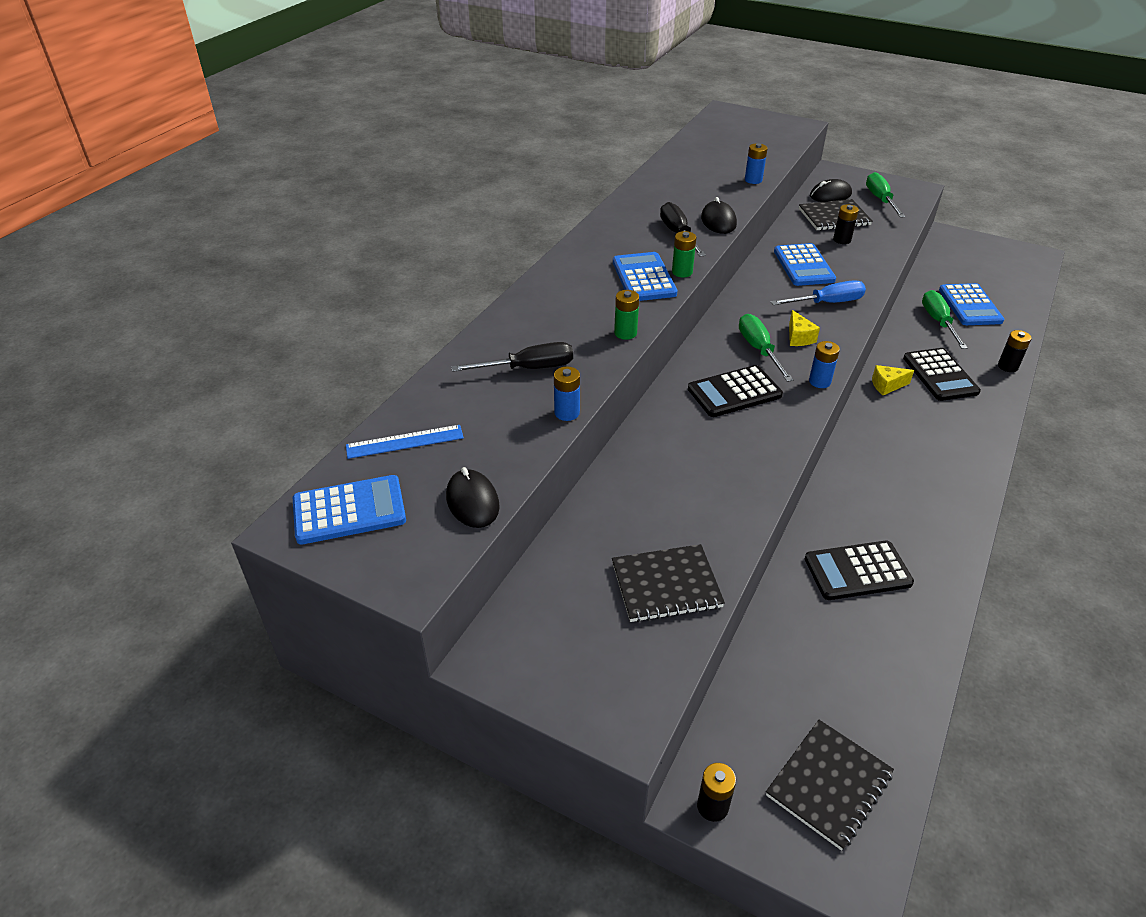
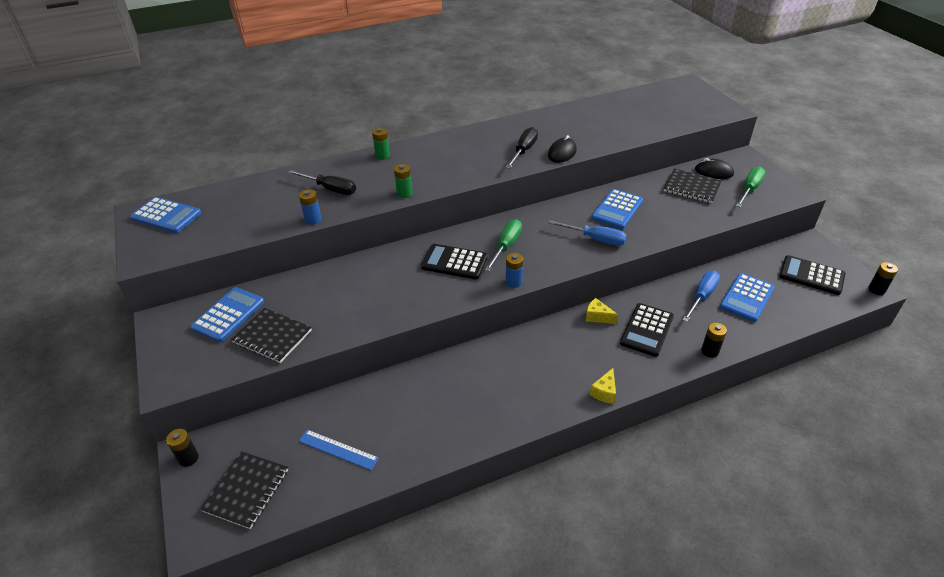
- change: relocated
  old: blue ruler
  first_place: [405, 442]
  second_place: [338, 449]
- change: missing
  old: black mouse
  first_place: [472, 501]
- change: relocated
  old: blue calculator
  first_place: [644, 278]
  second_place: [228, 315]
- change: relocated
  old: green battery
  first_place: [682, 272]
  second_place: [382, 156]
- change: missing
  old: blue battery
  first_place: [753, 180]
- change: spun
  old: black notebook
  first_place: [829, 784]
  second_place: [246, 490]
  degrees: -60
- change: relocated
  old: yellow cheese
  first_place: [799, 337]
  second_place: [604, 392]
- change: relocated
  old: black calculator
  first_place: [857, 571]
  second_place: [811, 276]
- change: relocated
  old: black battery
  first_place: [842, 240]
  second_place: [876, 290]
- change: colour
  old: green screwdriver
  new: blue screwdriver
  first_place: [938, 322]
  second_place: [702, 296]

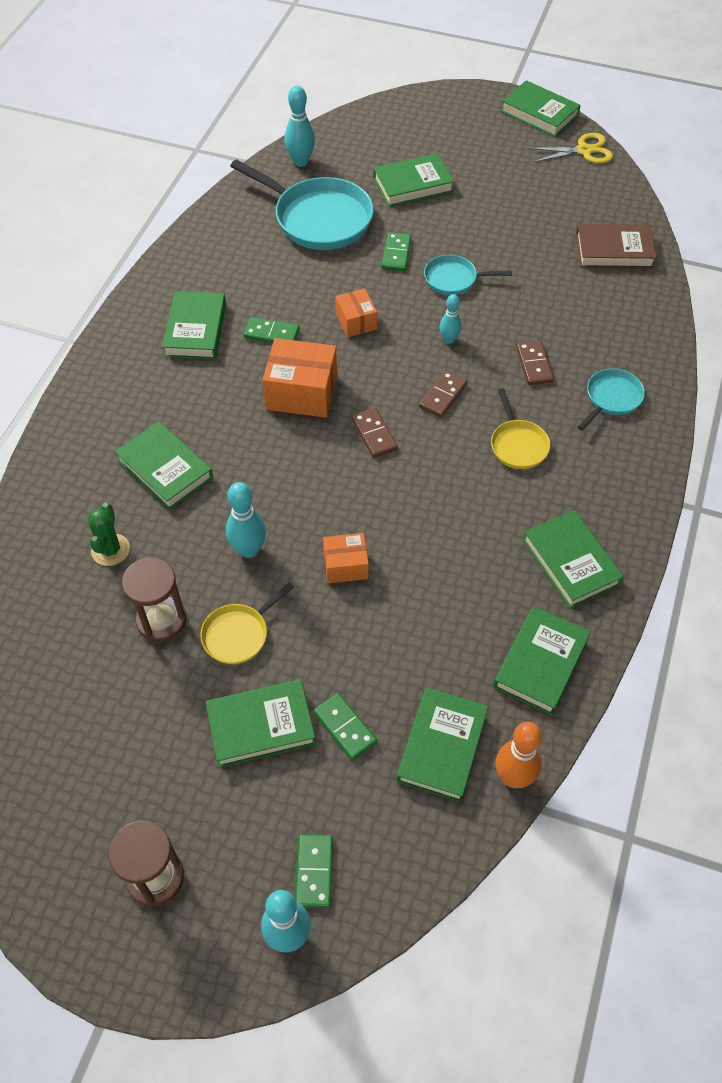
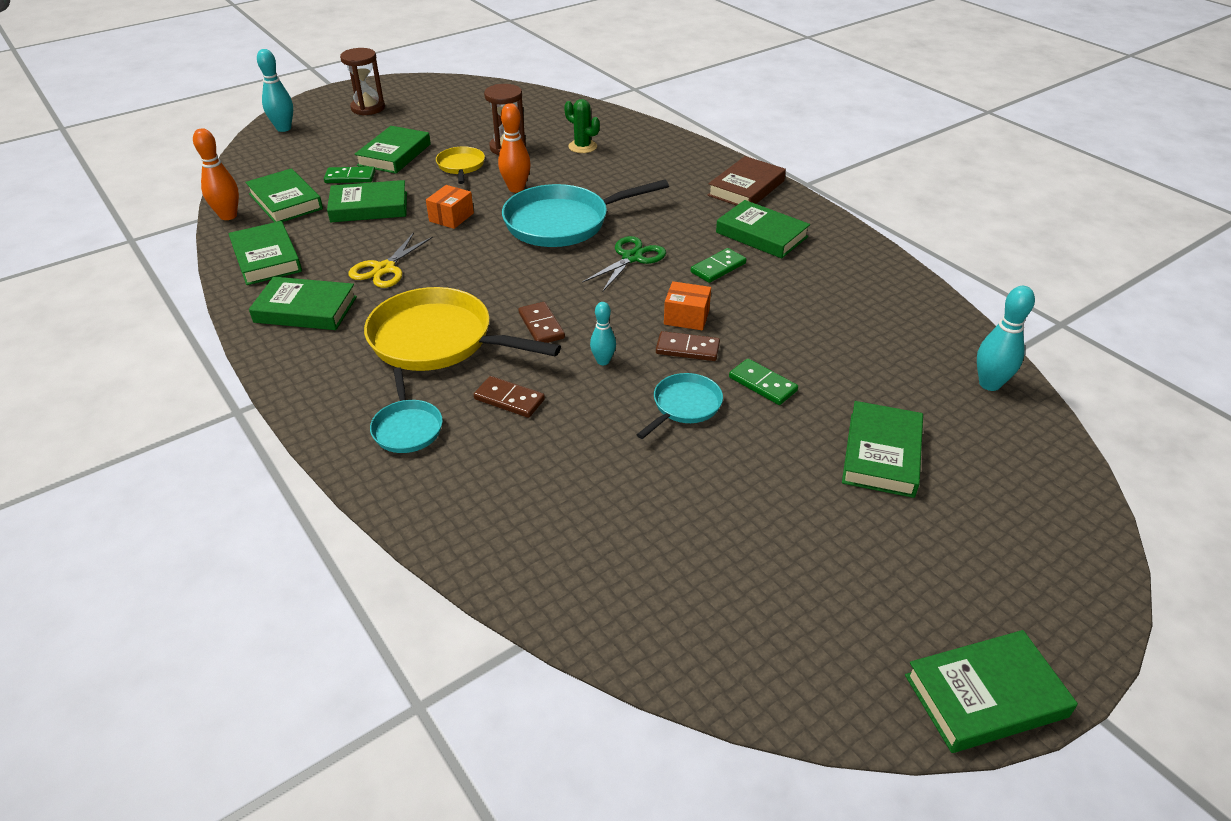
- change: relocated
  old: green book
  first_place: [165, 469]
  second_place: [369, 207]
- change: colour
  old: turquoise bowling pin
  new: orange bowling pin
  first_place: [248, 549]
  second_place: [516, 188]
- change: relocated
  old: turquoise pan
  first_place: [318, 218]
  second_place: [563, 223]
- change: exchanged
  old: orange box
  new: green scissors
  first_place: [301, 392]
  second_place: [632, 257]
- change: missing
  old: green domino
  first_place: [314, 871]
- change: relocated
  old: brown domino
  first_place: [374, 434]
  second_place: [687, 349]
- change: size
  old: yellow pan
  first_place: [518, 444]
  second_place: [438, 340]
  factor: 1.93
- change: relocated
  old: yellow scissors
  first_place: [584, 151]
  second_place: [384, 269]
- change: relocated
  old: brown book
  first_place: [614, 251]
  second_place: [746, 188]

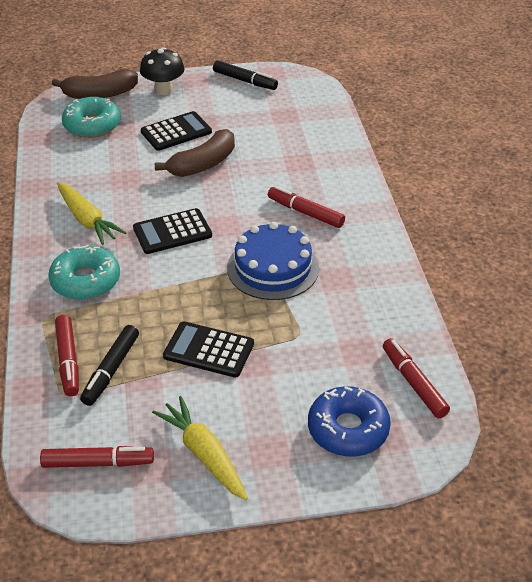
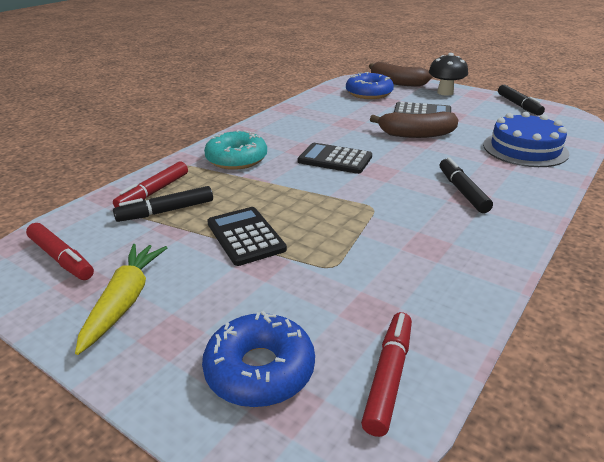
- change: missing
  old: yellow carrot
  first_place: [87, 220]
- change: colour
  old: turquoise donut
  new: blue donut
  first_place: [92, 125]
  second_place: [369, 93]
- change: relocated
  old: blue cake
  first_place: [273, 268]
  second_place: [525, 149]
- change: colour
  old: red marker
  new: black marker
  first_place: [305, 213]
  second_place: [462, 191]

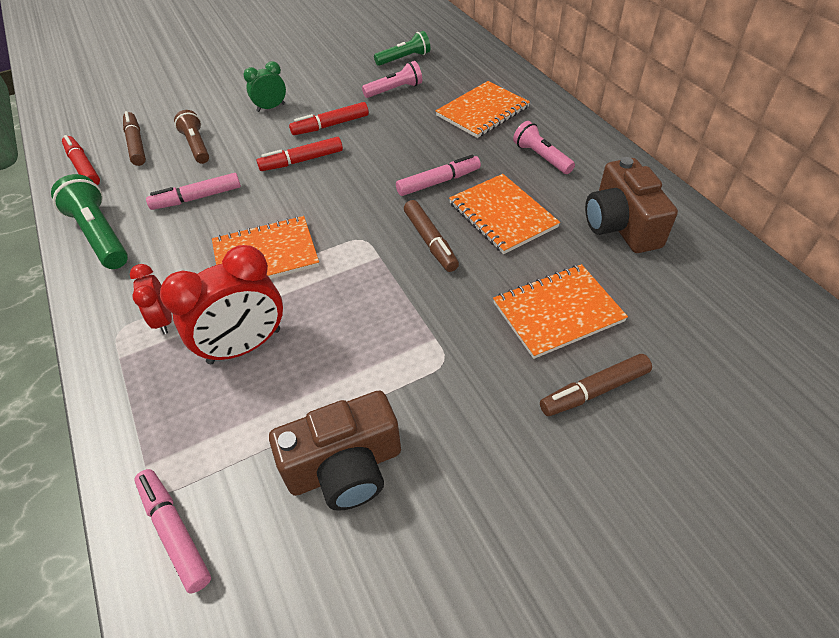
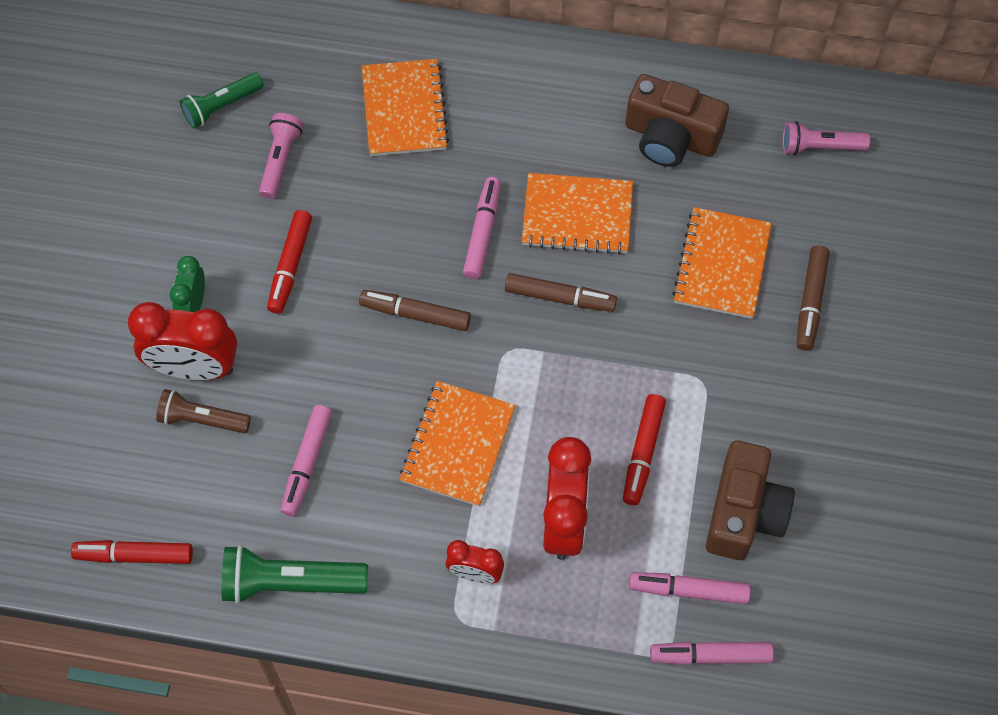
- change: relocated
  old: brown marker
  first_place: [136, 144]
  second_place: [415, 314]
- change: relocated
  old: red marker
  first_place: [301, 161]
  second_place: [642, 453]
- change: spun
  old: green flashlight
  first_place: [404, 58]
  second_place: [221, 106]
  degrees: -135
- change: relocated
  old: pink flashlight
  first_place: [541, 157]
  second_place: [820, 147]
- change: appeared
  new: red clock
  second_place: [194, 368]
- change: appeared
  new: pink marker
  second_place: [688, 590]

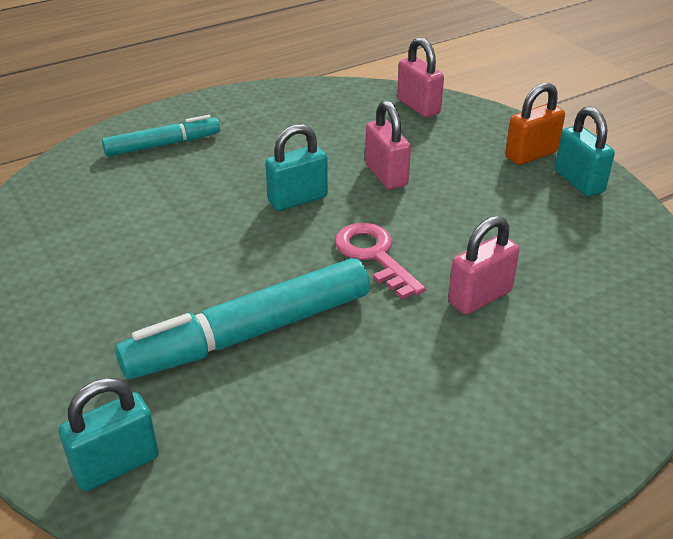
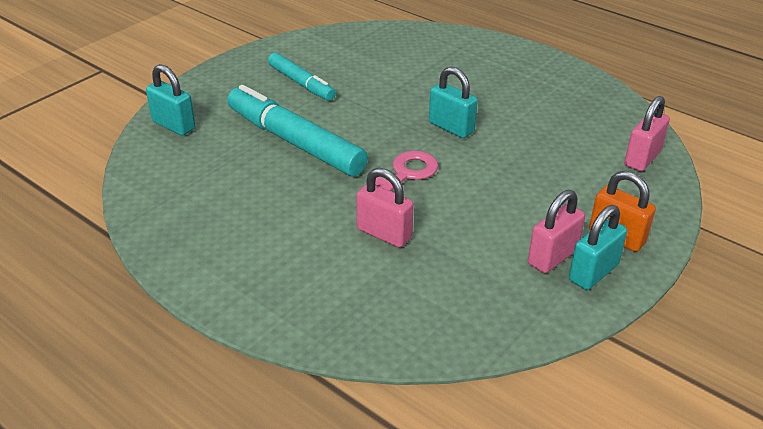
- change: relocated
  old: turquoise marker
  first_place: [163, 145]
  second_place: [301, 83]
- change: relocated
  old: pink padlock
  first_place: [386, 175]
  second_place: [552, 257]

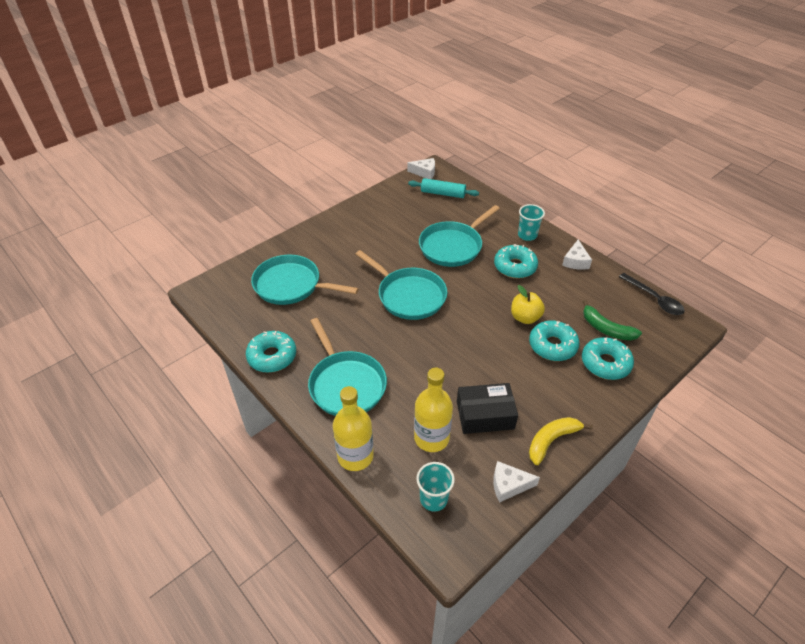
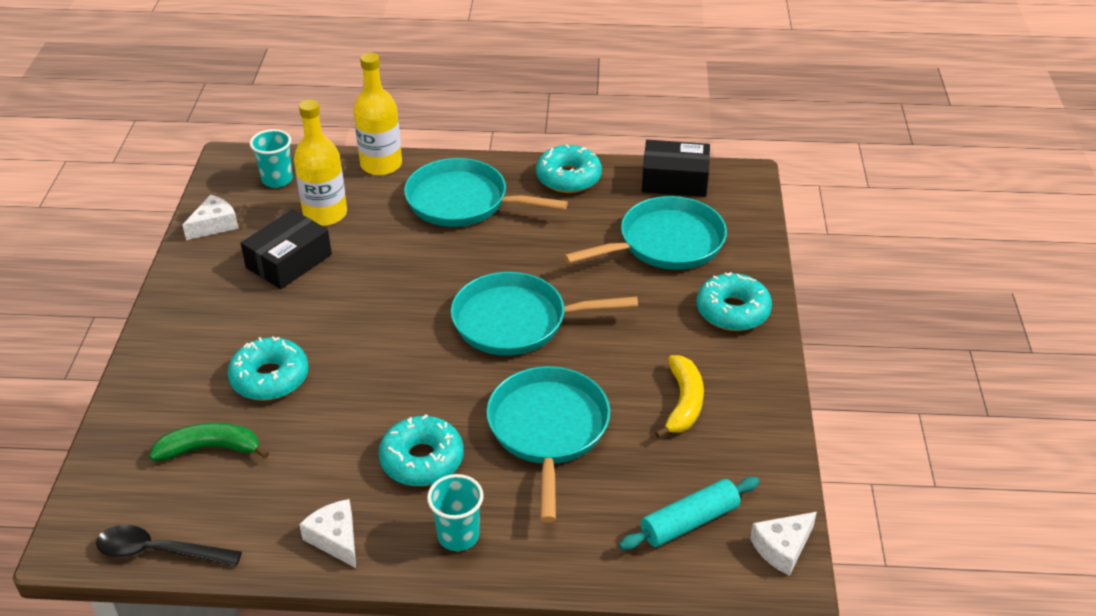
- change: missing
  old: yellow apple
  first_place: [525, 317]
- change: relocated
  old: yellow banana
  first_place: [551, 441]
  second_place: [683, 403]
- change: relocated
  old: turquoise donut
  first_place: [605, 363]
  second_place: [732, 311]
- change: appeared
  new: black box
  second_place: [674, 180]

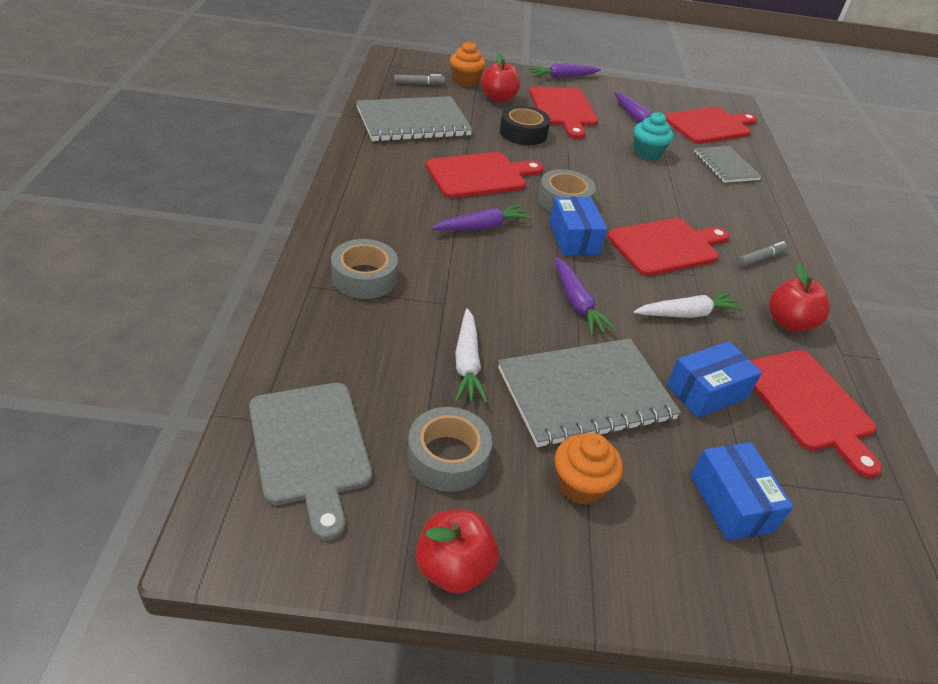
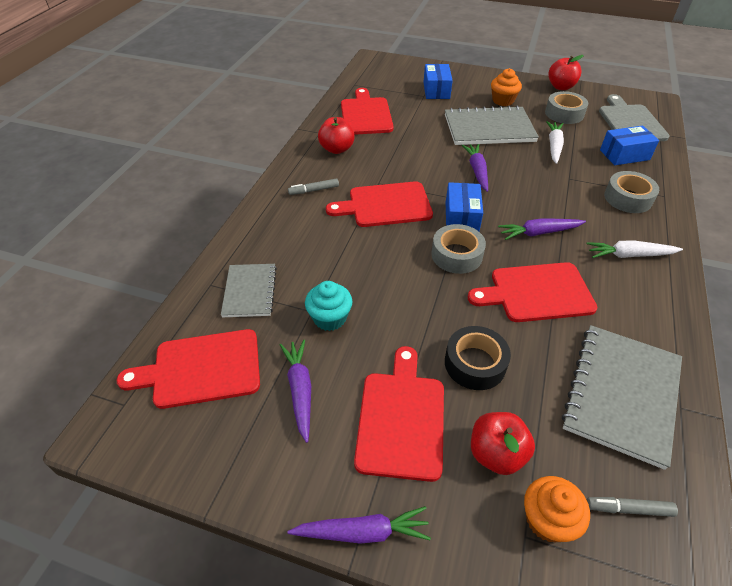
- change: spun
  old: grey notebook
  first_place: [413, 122]
  second_place: [621, 394]
  degrees: -60
- change: relocated
  old: white carrot
  first_place: [687, 314]
  second_place: [629, 255]
- change: relocated
  old: blue box
  first_place: [706, 392]
  second_place: [624, 155]

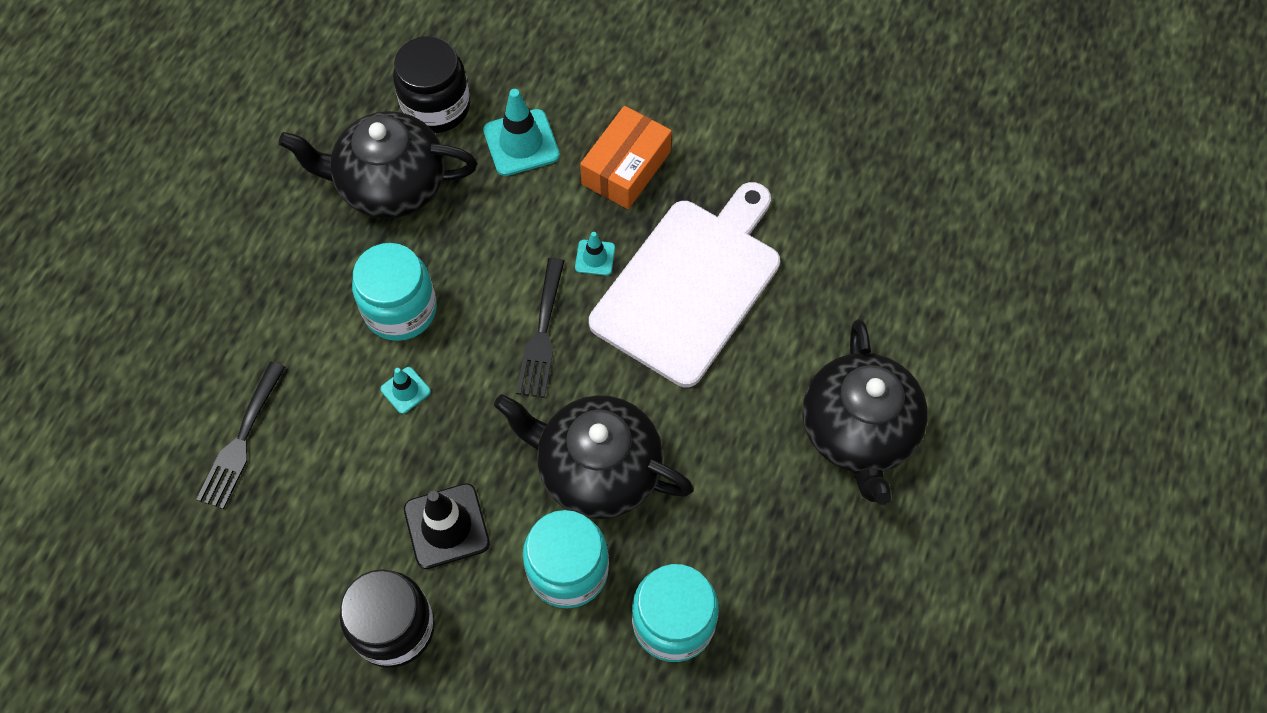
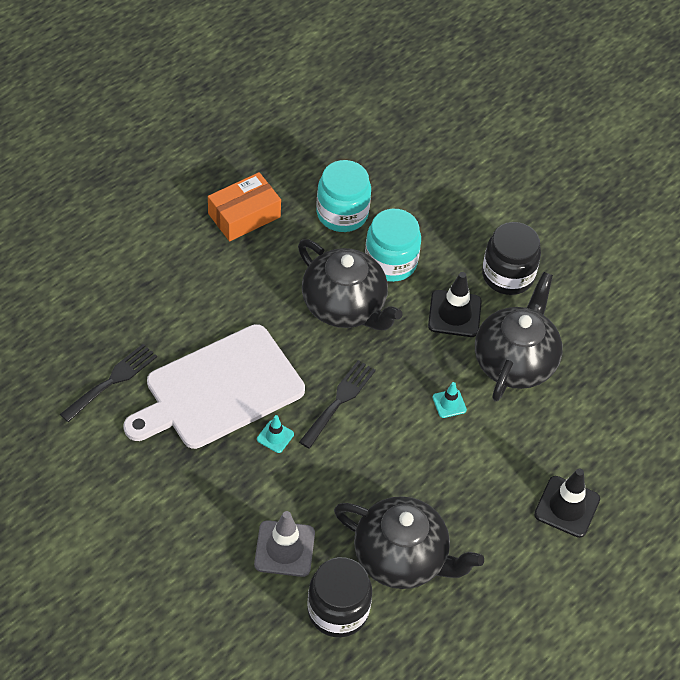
- change: relocated
  old: black fork
  first_place: [241, 441]
  second_place: [112, 380]
- change: missing
  old: turquoise jar
  first_place: [400, 309]
- change: colour
  old: turquoise traffic cone
  new: grey traffic cone
  first_place: [521, 143]
  second_place: [284, 549]
- change: relocated
  old: orange box
  first_place: [626, 168]
  second_place: [244, 215]
- change: relocated
  old: black teapot
  first_place: [858, 431]
  second_place: [515, 361]
- change: appeared
  new: black traffic cone
  second_place: [567, 507]

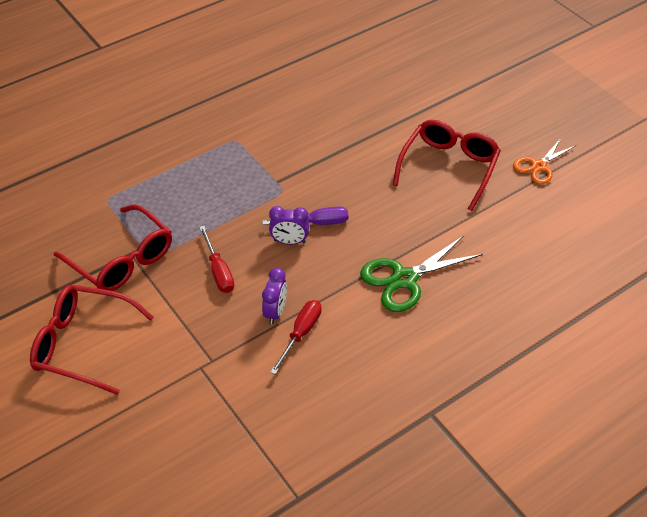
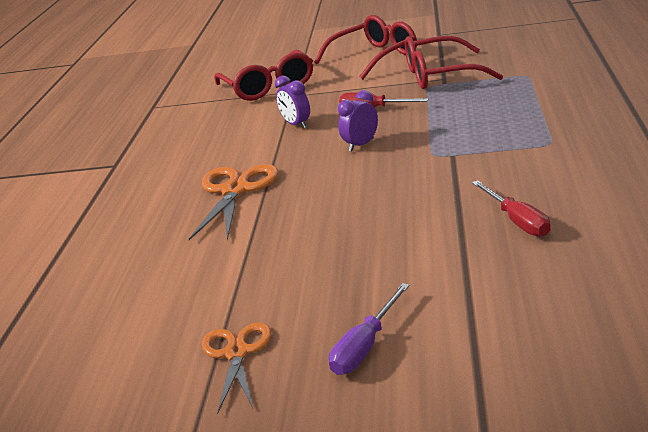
- change: relocated
  old: purple screwdriver
  first_place: [316, 223]
  second_place: [365, 346]
- change: relocated
  old: red screwdriver
  first_place: [301, 334]
  second_place: [517, 221]
- change: colour
  old: green scissors
  new: orange scissors
  first_place: [404, 279]
  second_place: [235, 190]
- change: relocated
  old: red glasses
  first_place: [449, 167]
  second_place: [268, 87]

